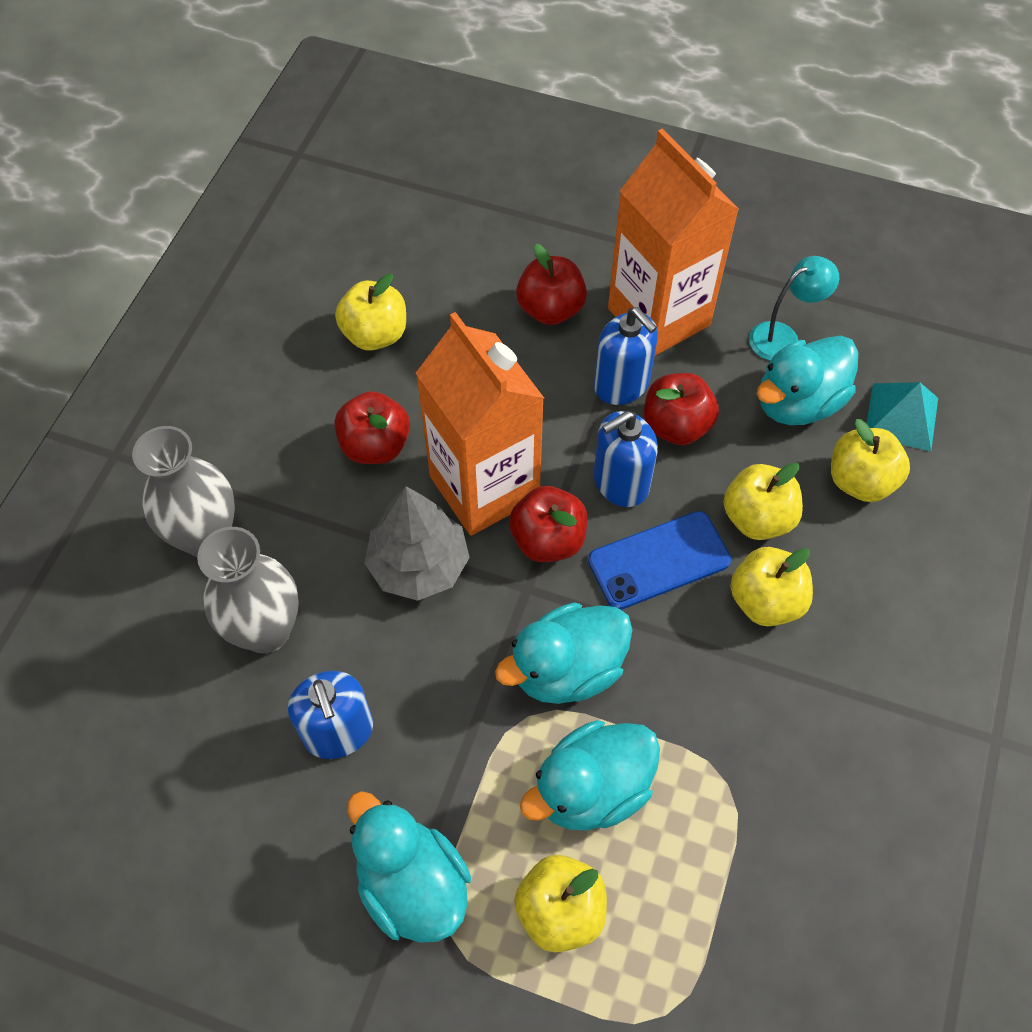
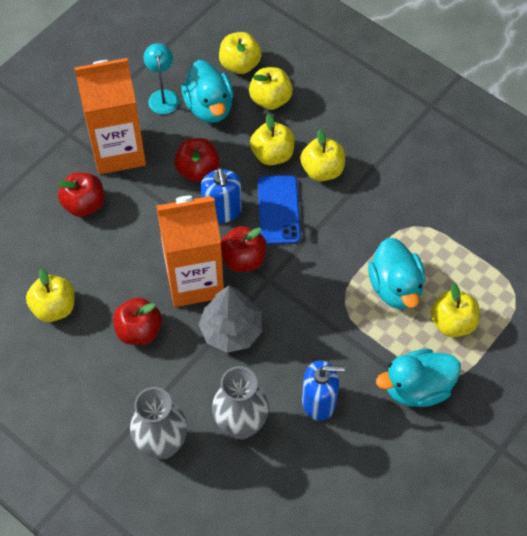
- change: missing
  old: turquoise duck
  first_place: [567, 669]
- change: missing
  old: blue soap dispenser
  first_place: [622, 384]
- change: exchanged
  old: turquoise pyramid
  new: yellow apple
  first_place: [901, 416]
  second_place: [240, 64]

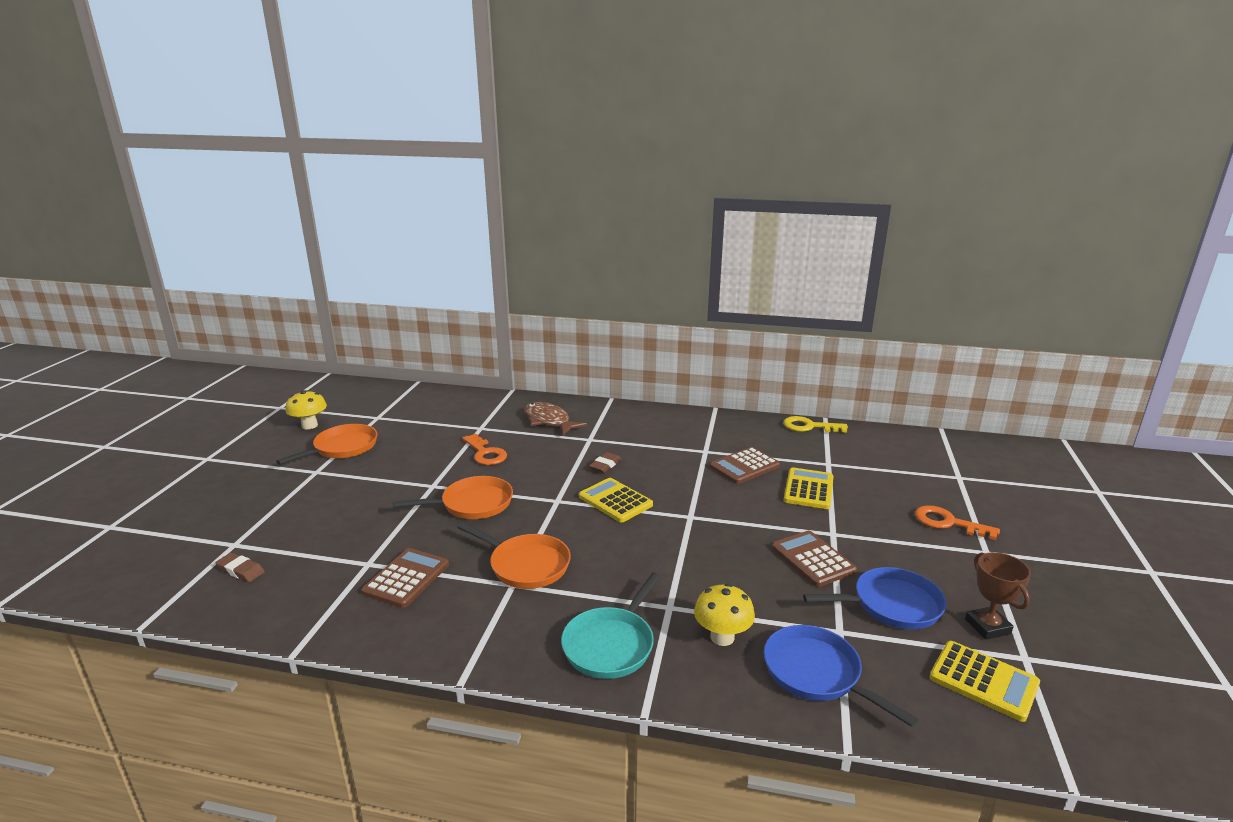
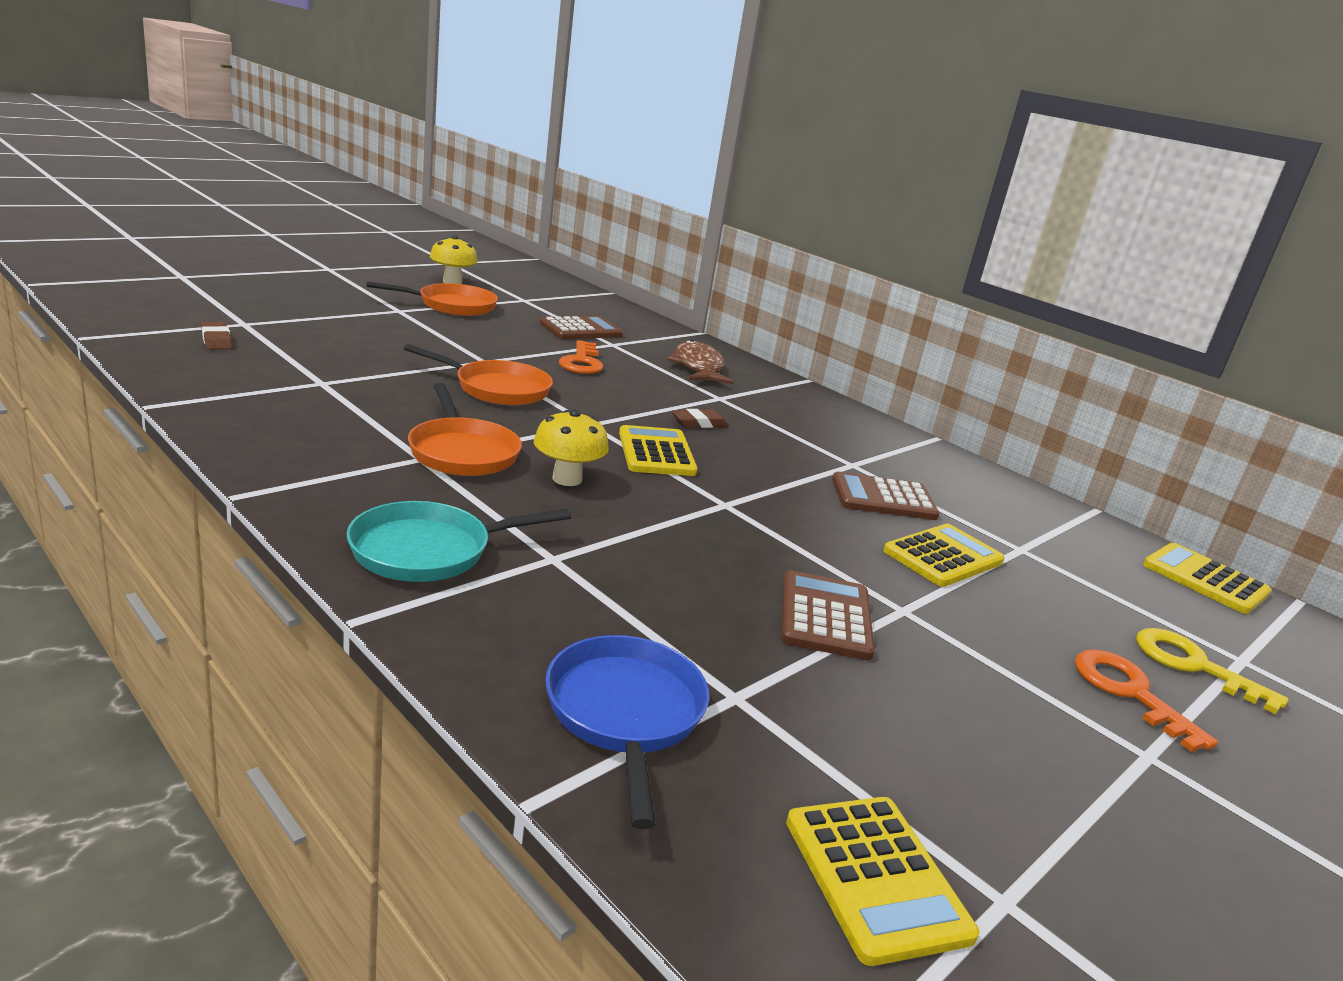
- change: relocated
  old: brown calculator
  first_place: [406, 578]
  second_place: [580, 329]
- change: relocated
  old: yellow mushroom
  first_place: [722, 637]
  second_place: [567, 479]
- change: relocated
  old: yellow key
  first_place: [809, 426]
  second_place: [1193, 665]
- change: missing
  old: blue pan
  first_place: [891, 605]
- change: missing
  old: brown trophy
  first_place: [987, 626]
- change: appeared
  new: yellow calculator
  second_place: [1205, 579]

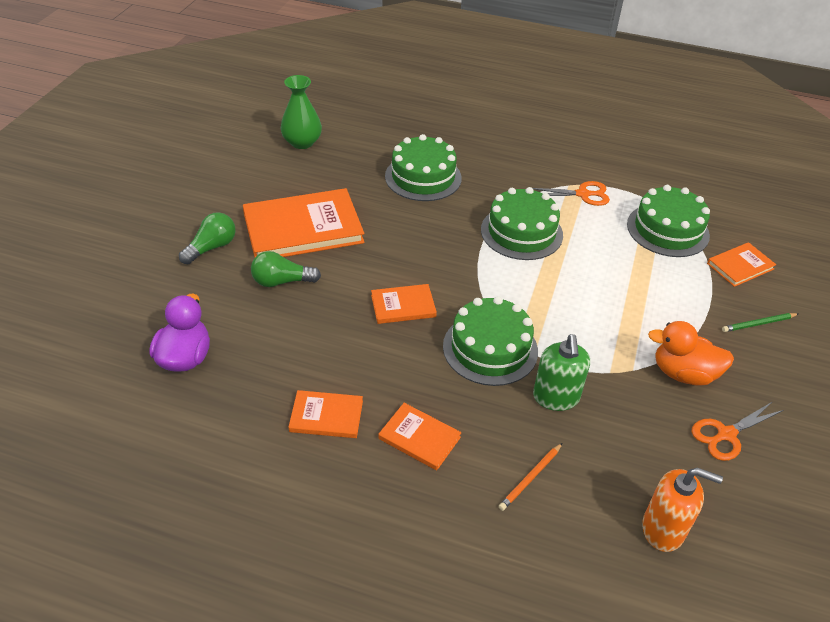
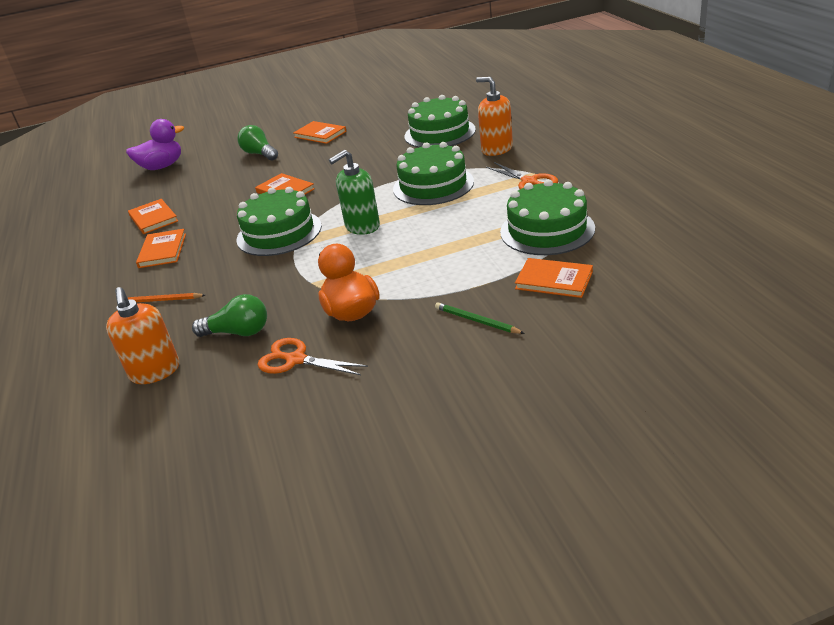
- change: relocated
  old: green light bulb
  first_place: [211, 247]
  second_place: [238, 332]
- change: size
  old: orange book
  first_place: [303, 228]
  second_place: [320, 134]
  factor: 0.5
- change: missing
  old: green vase
  first_place: [302, 142]
- change: relocated
  old: green soap dispenser
  first_place: [556, 397]
  second_place: [362, 226]
- change: appeared
  new: orange soap dispenser
  second_place: [496, 149]

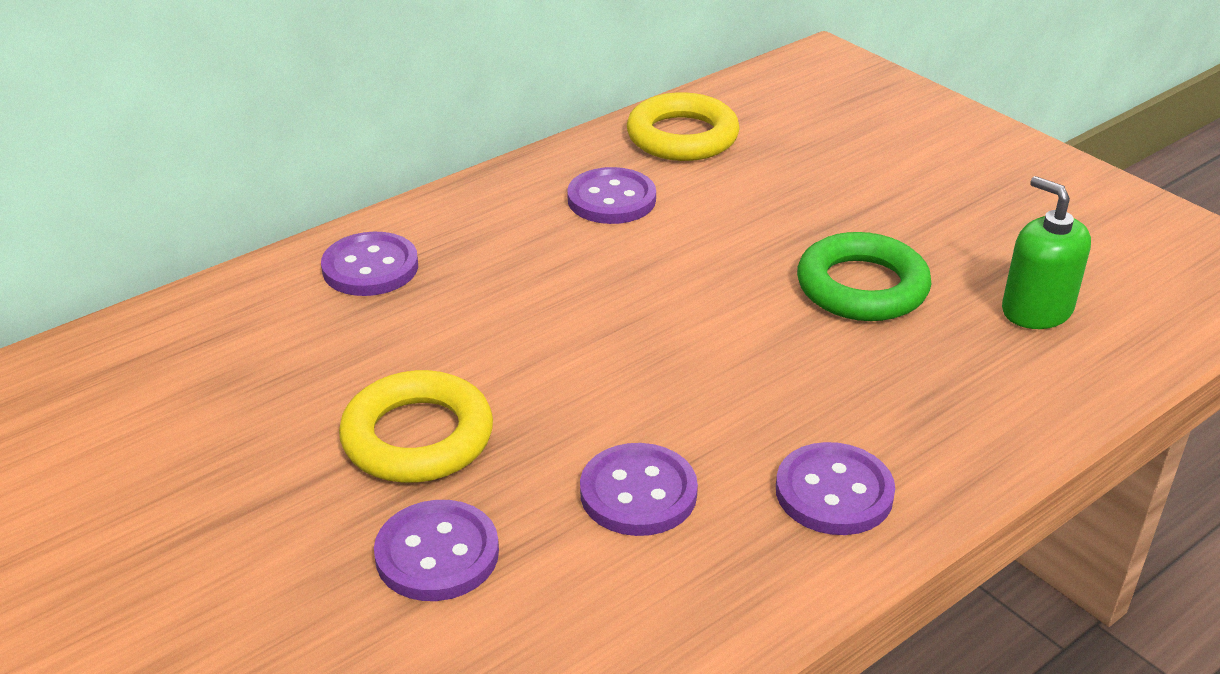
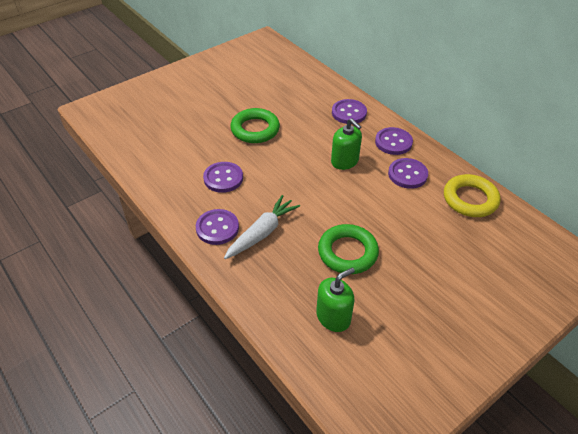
- change: colour
  old: yellow ring
  new: green ring
  first_place: [417, 437]
  second_place: [255, 129]
- change: relocated
  old: purple button
  first_place: [437, 554]
  second_place: [393, 142]
- change: appeared
  new: white carrot
  second_place: [262, 233]
- change: appeared
  new: green soap dispenser
  second_place: [344, 161]

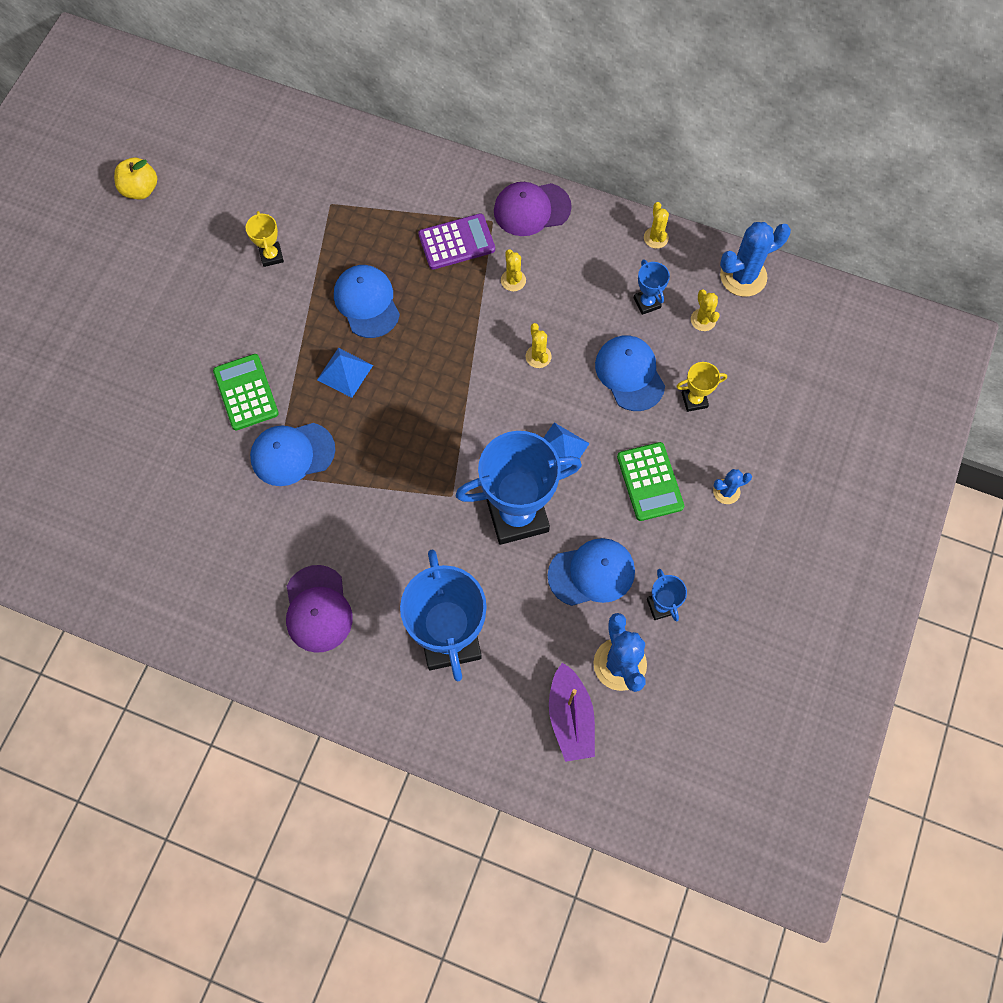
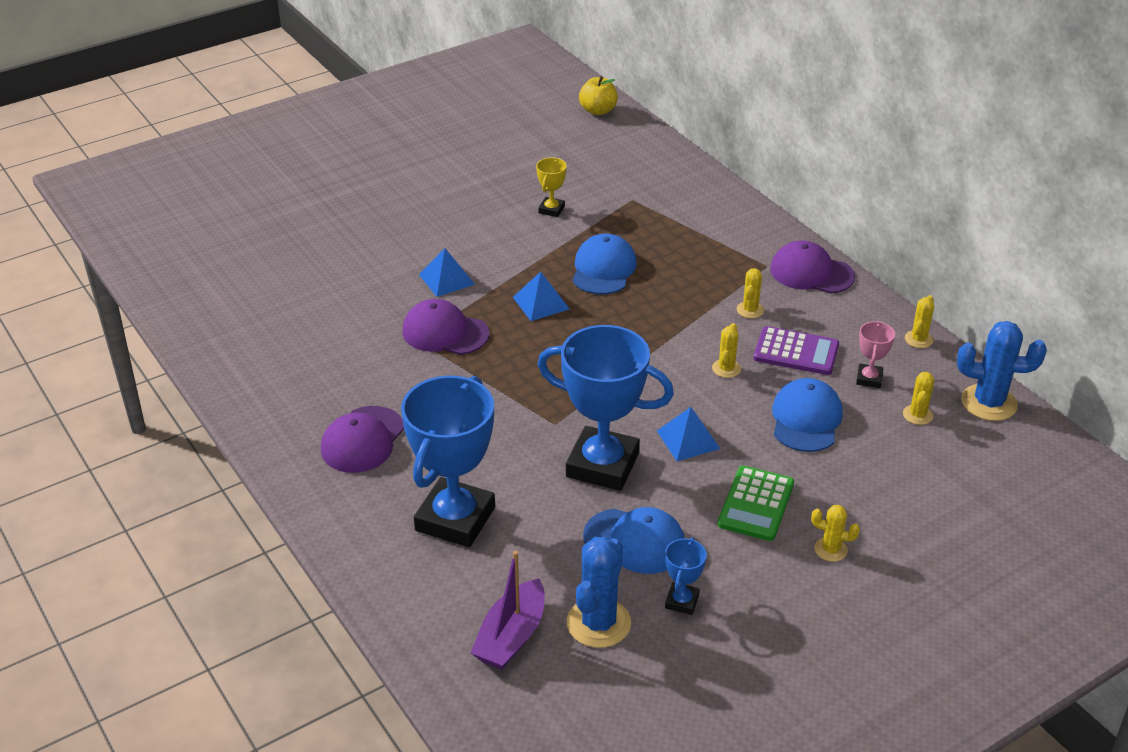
- change: relocated
  old: yellow apple
  first_place: [141, 189]
  second_place: [598, 111]
- change: exchanged
  old: green calculator
  new: blue pyramid
  first_place: [246, 392]
  second_place: [446, 279]
- change: colour
  old: blue cap
  new: purple cap
  first_place: [292, 454]
  second_place: [445, 332]
- change: relocated
  old: purple calculator
  first_place: [456, 242]
  second_place: [796, 352]
- change: colour
  old: blue trophy
  new: pink trophy
  first_place: [647, 303]
  second_place: [869, 379]
- change: missing
  old: yellow trophy
  first_place: [694, 400]
- change: colour
  old: blue cactus
  new: yellow cactus
  first_place: [726, 491]
  second_place: [830, 549]

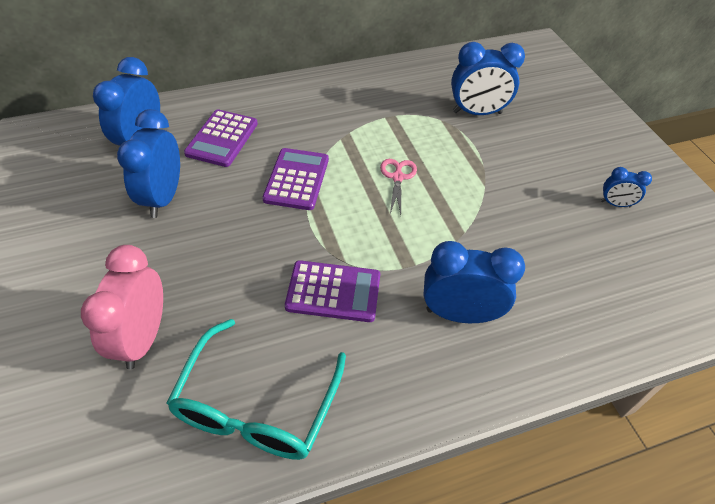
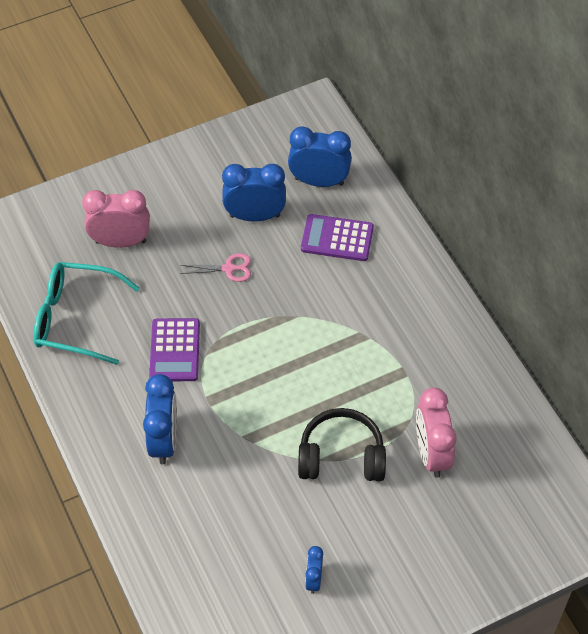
- change: missing
  old: purple calculator
  first_place: [296, 179]
- change: relocated
  old: pink scissors
  first_place: [397, 177]
  second_place: [228, 268]
- change: colour
  old: blue clock
  new: pink clock
  first_place: [477, 113]
  second_place: [431, 453]
- change: appeared
  new: black headphones
  second_place: [341, 456]

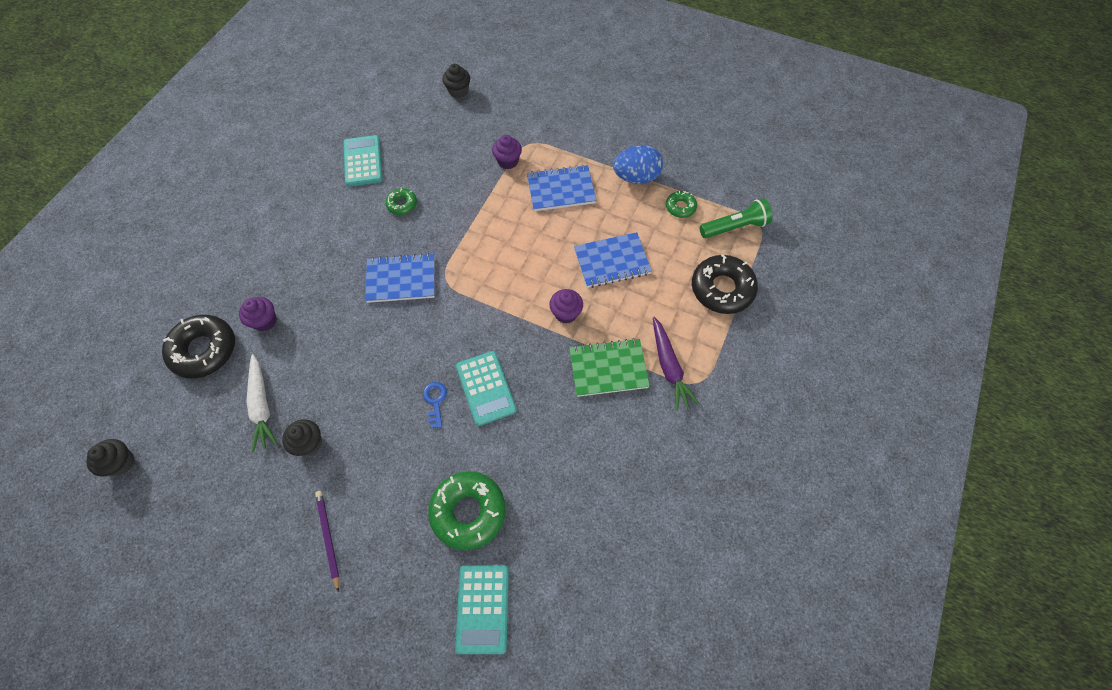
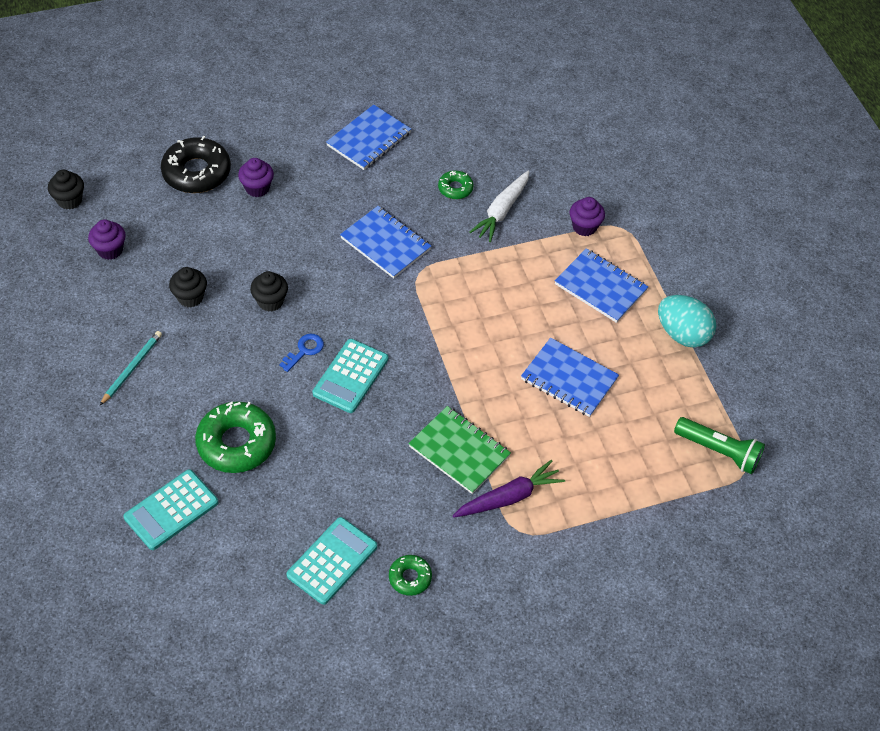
- change: relocated
  old: white carrot
  first_place: [262, 406]
  second_place: [501, 211]
- change: colour
  old: purple pencil
  new: turquoise pencil
  first_place: [328, 538]
  second_place: [132, 368]
- change: relocated
  old: turquoise calculator
  first_place: [363, 161]
  second_place: [332, 561]
- change: relocated
  old: black cupcake
  first_place: [458, 91]
  second_place: [270, 301]
- change: relocated
  old: purple cupcake
  first_place: [566, 313]
  second_place: [110, 250]
- change: colour
  old: blue egg
  new: turquoise egg
  first_place: [636, 177]
  second_place: [682, 334]
- change: spun
  old: purple carrot
  first_place: [669, 367]
  second_place: [509, 497]
  degrees: -150
- change: relocated
  old: green donut
  first_place: [680, 207]
  second_place: [410, 577]
- change: missing
  old: black donut
  first_place: [722, 289]
- change: appeared
  new: blue notebook
  second_place: [369, 139]

